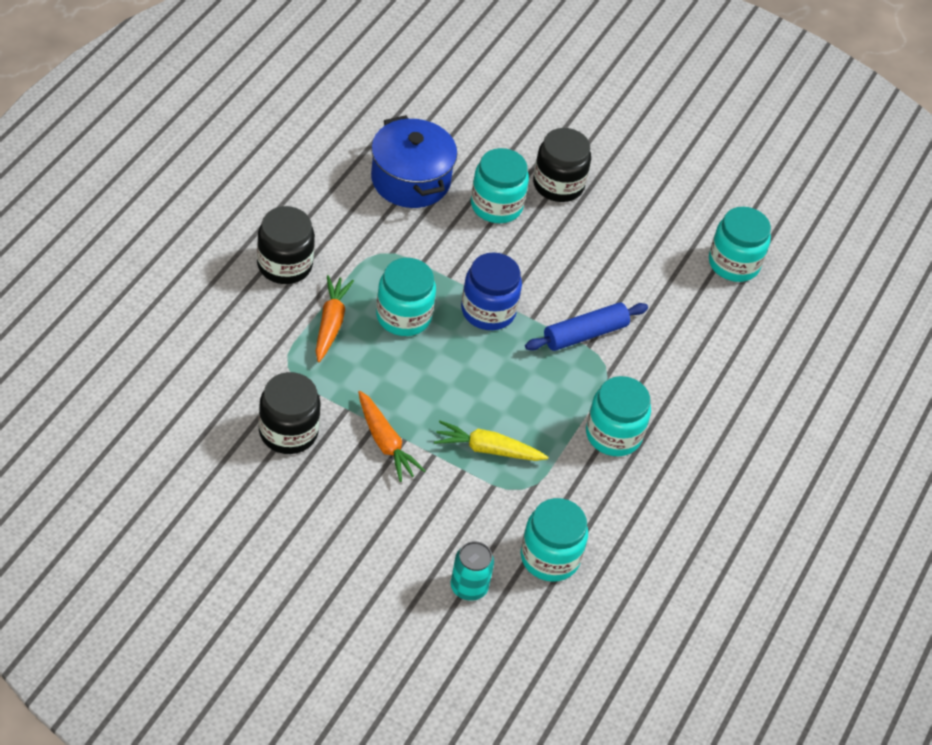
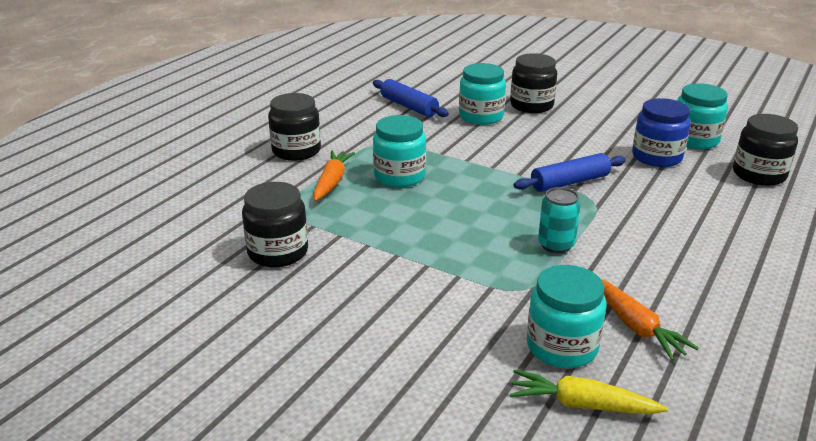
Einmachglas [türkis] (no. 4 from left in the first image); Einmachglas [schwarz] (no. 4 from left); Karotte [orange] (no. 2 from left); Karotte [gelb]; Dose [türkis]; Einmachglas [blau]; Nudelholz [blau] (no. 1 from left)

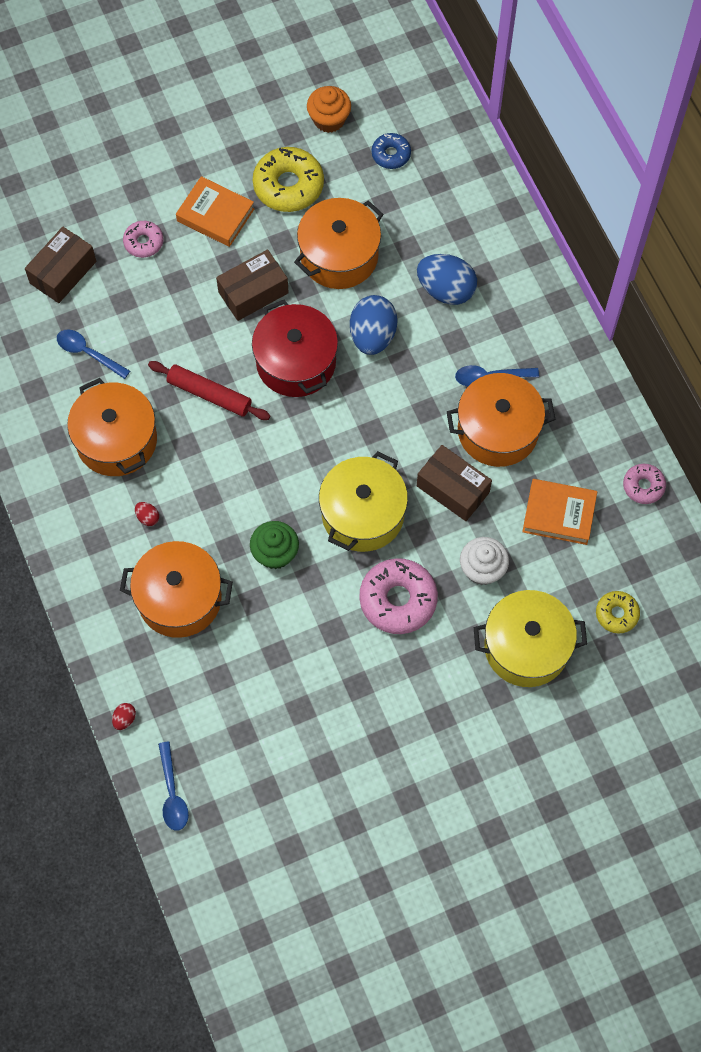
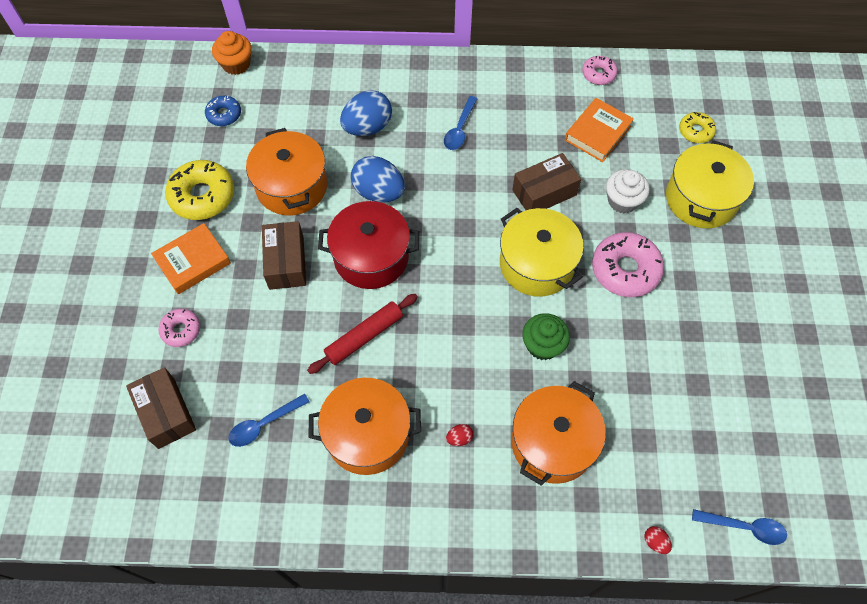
Kochtopf [orange] (no. 4 from left in the first image); Muffin [orange]

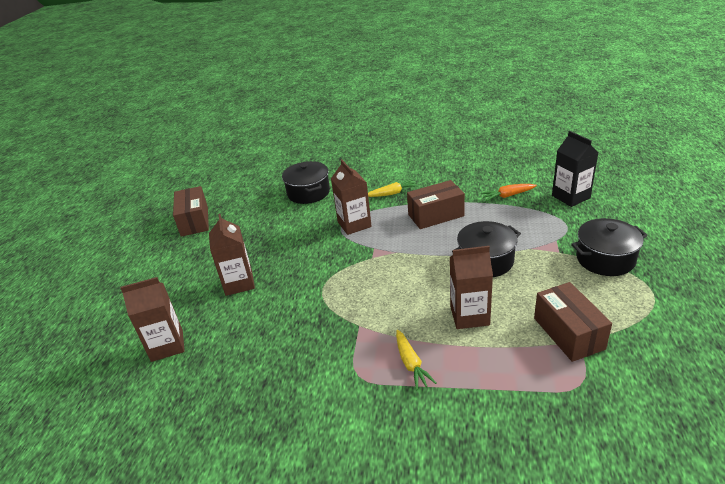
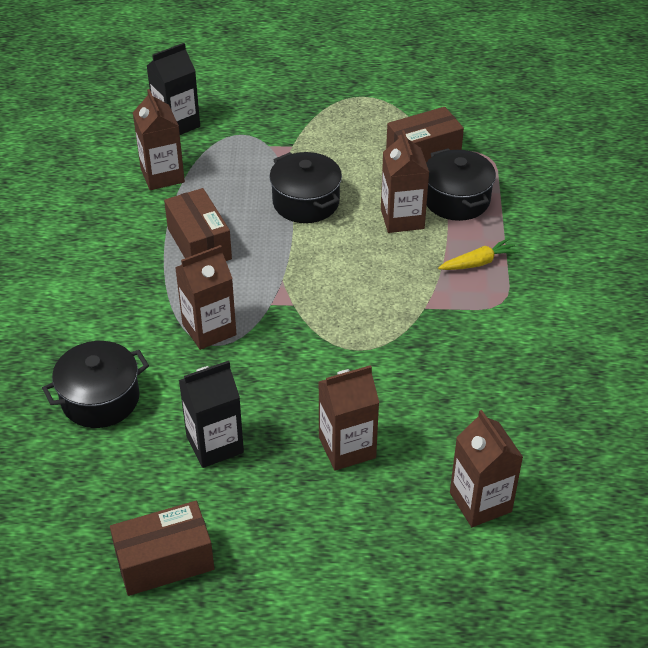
Karotte [gelb] (no. 1 from left in the first image); Getränkekarton [schwarz] (no. 2 from left); Kochtopf [schwarz] (no. 3 from left); Getränkekarton [braun] (no. 1 from left)

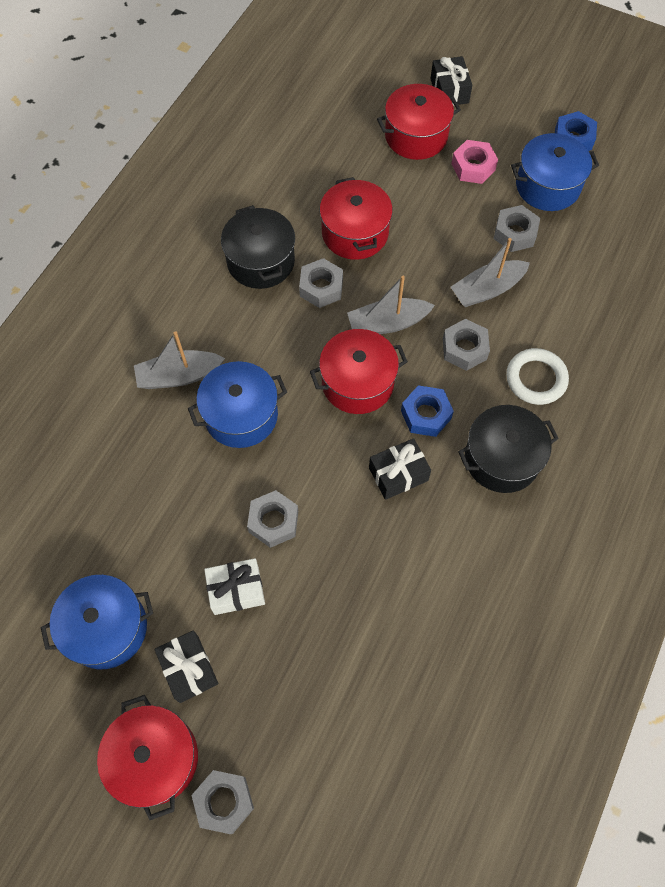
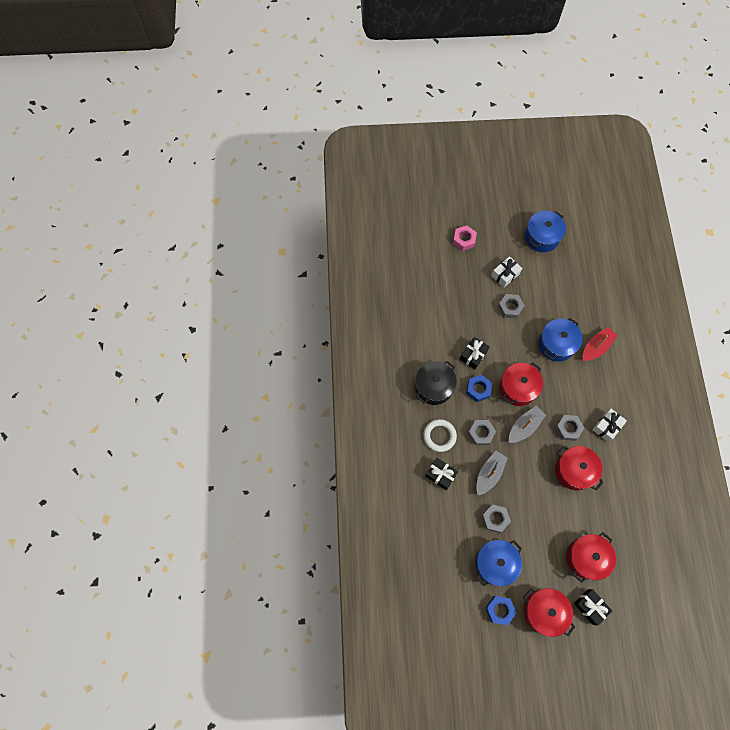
Sechskantmutter [grau] (no. 1 from left in the first image); Kochtopf [rot] (no. 2 from left); Geschenk [schwarz] (no. 1 from left); Sechskantmutter [rosa]; Geschenk [weiß] (no. 2 from left); Boot [rot]

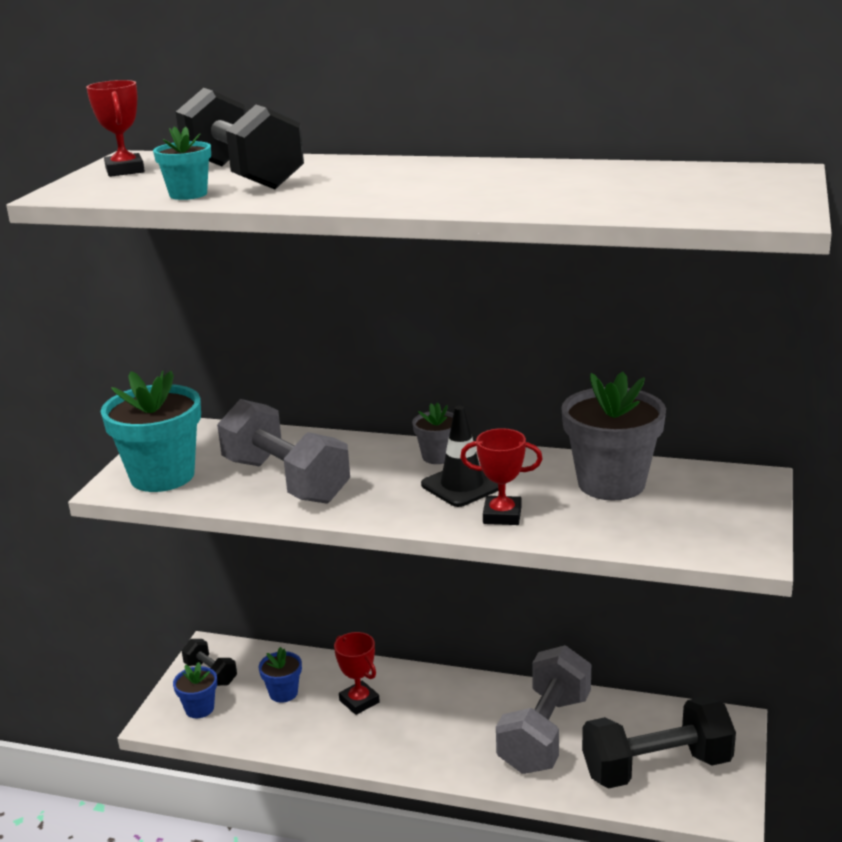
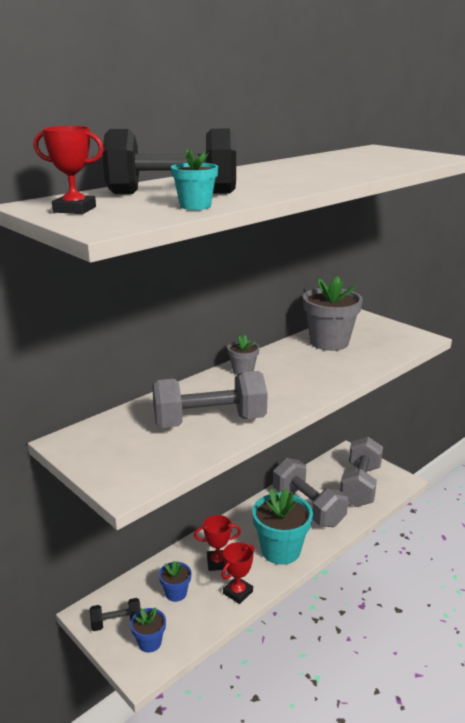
Leitkegel [schwarz]; Blumentopf [türkis] (no. 2 from left); Pokal [rot] (no. 3 from left); Hantel [grau] (no. 3 from left)

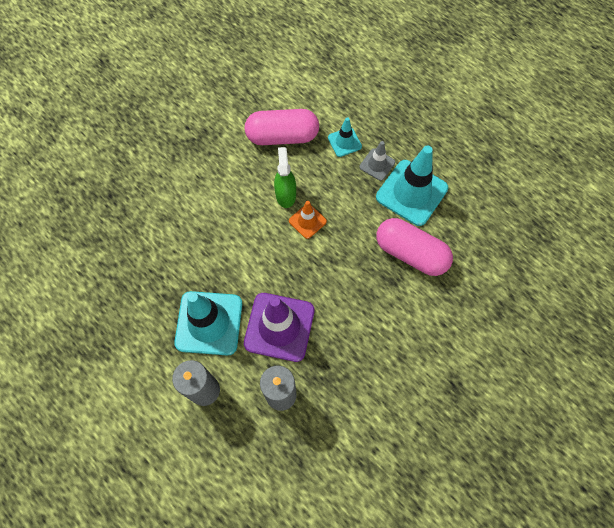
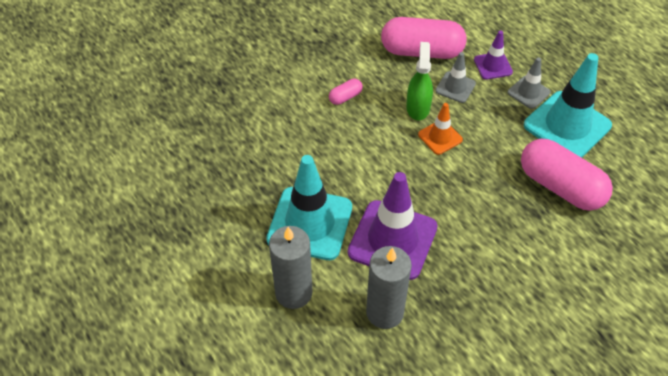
Kapsel [rosa] (no. 1 from left); Leitkegel [grau] (no. 1 from left); Leitkegel [lila] (no. 2 from left)

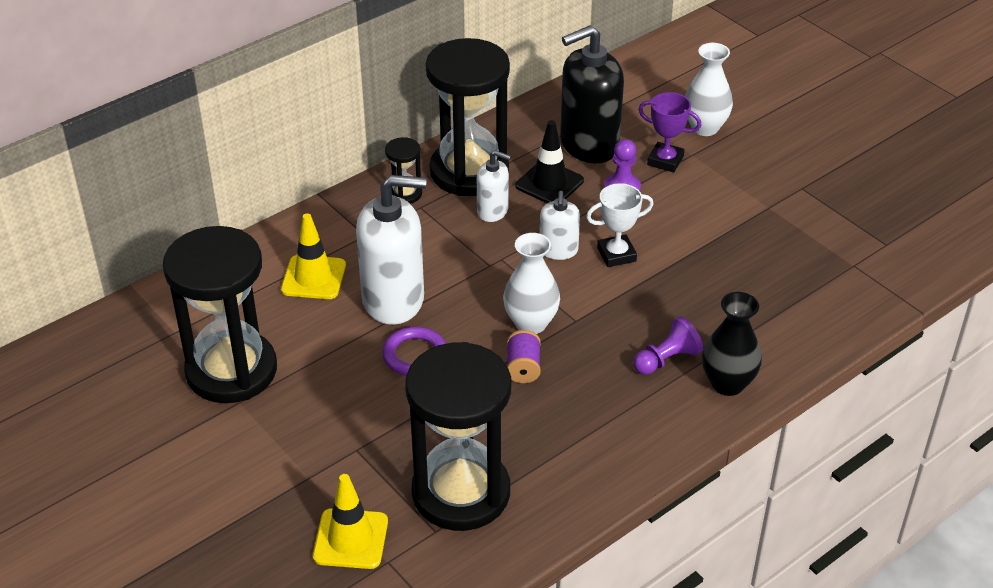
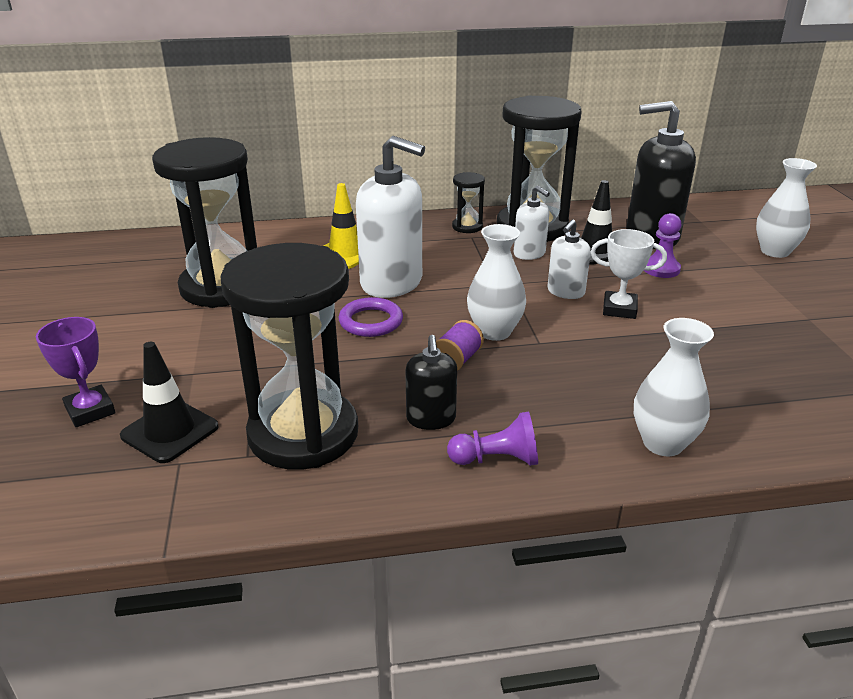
Seifenspender [schwarz] (no. 1 from left); Bauer [lila] (no. 1 from left); Pokal [lila]; Leitkegel [schwarz] (no. 1 from left); Vase [weiß] (no. 2 from left)

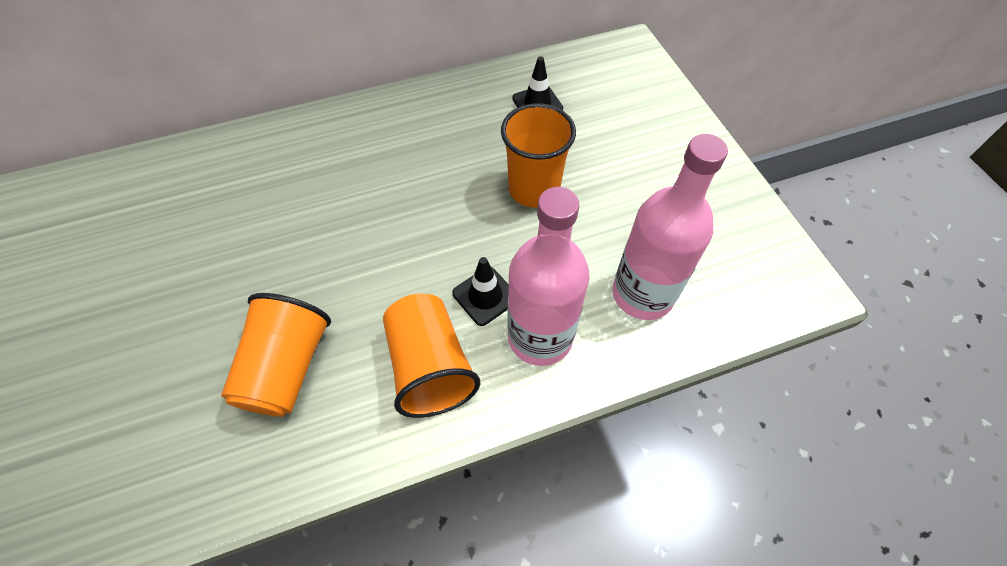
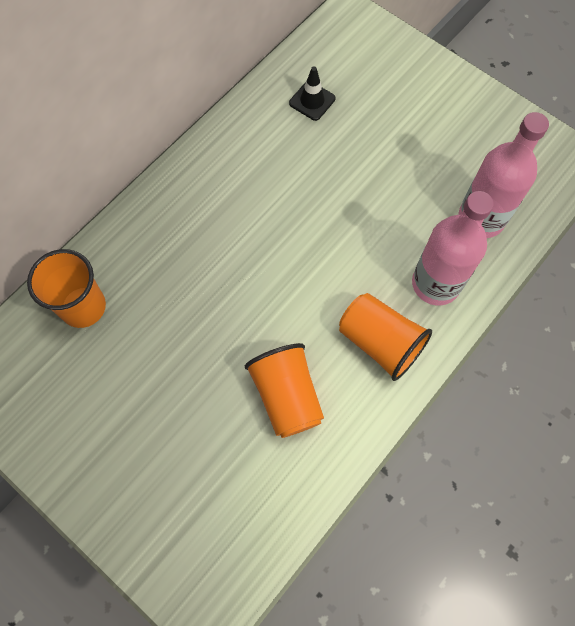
Leitkegel [schwarz] (no. 1 from left in the first image); Becher [orange] (no. 1 from left)

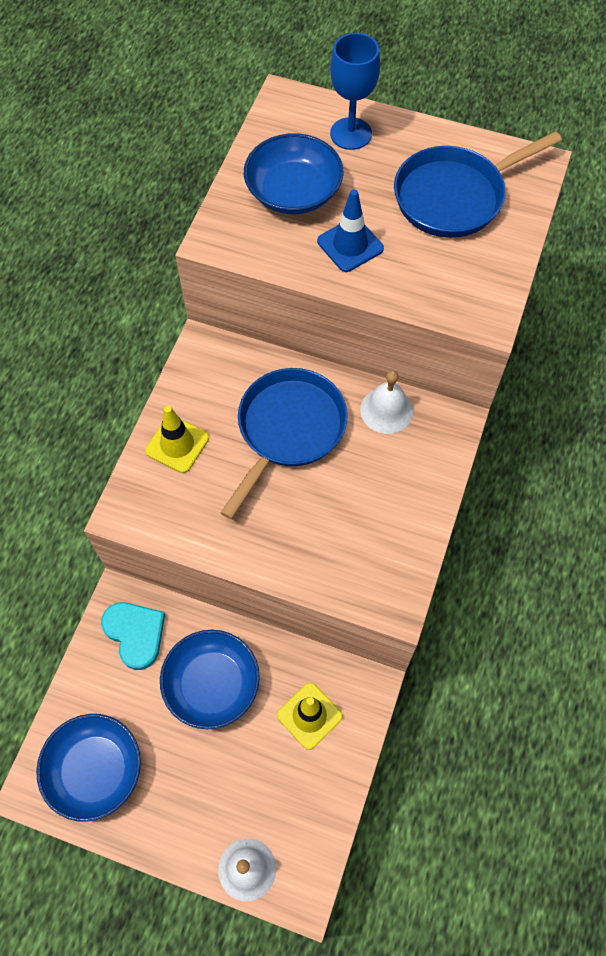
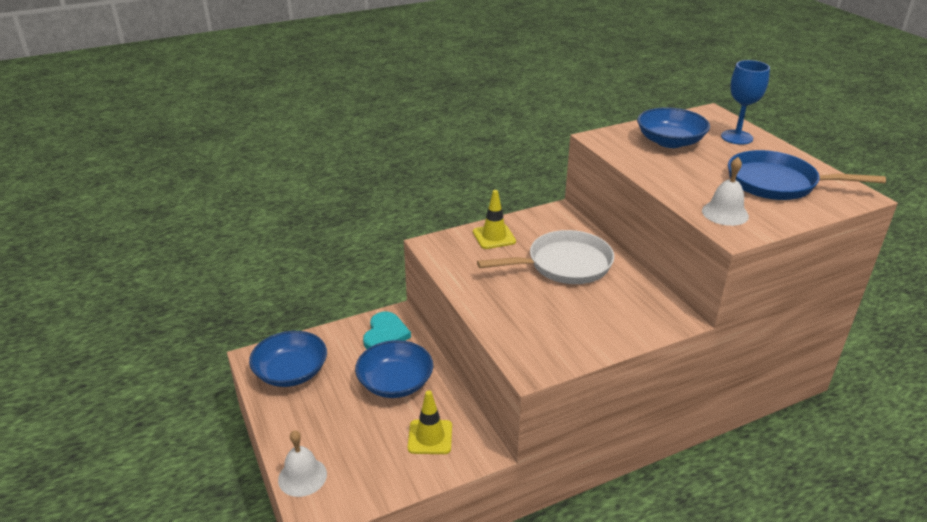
Leitkegel [blau]; Glocke [weiß] (no. 2 from left); Pfanne [weiß]

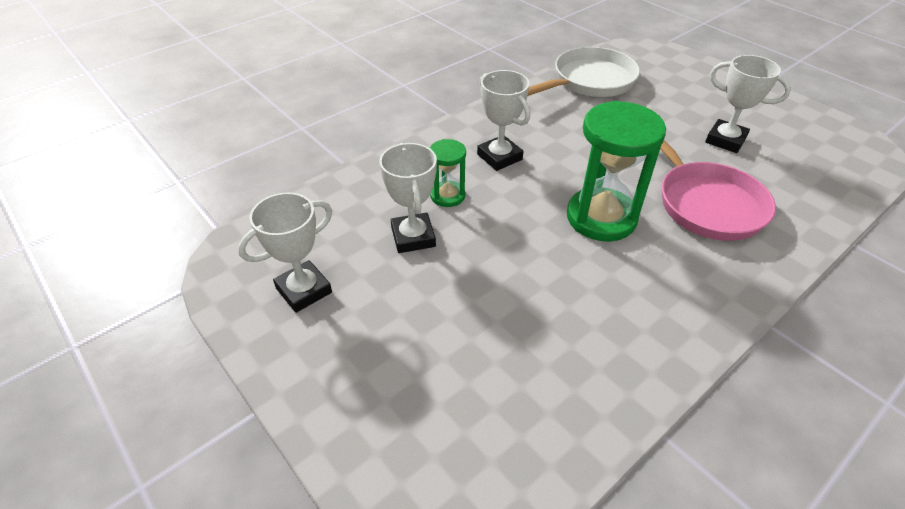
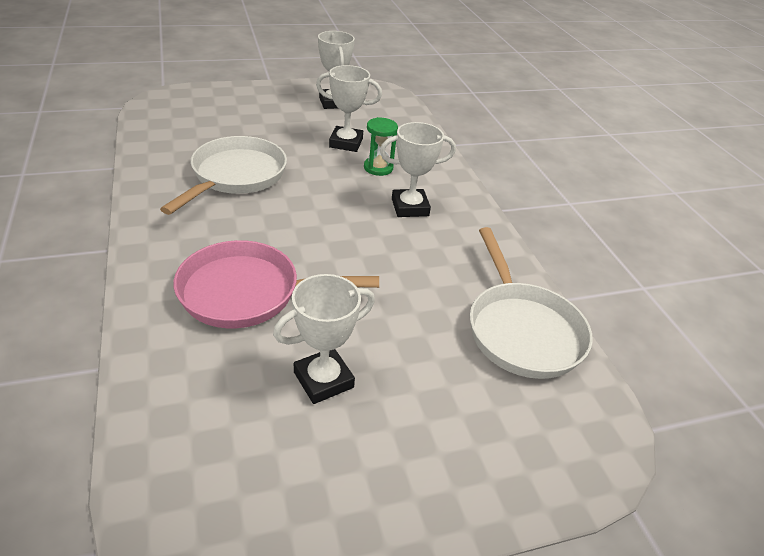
Sanduhr [grün] (no. 2 from left in the first image); Pfanne [weiß] (no. 1 from left)

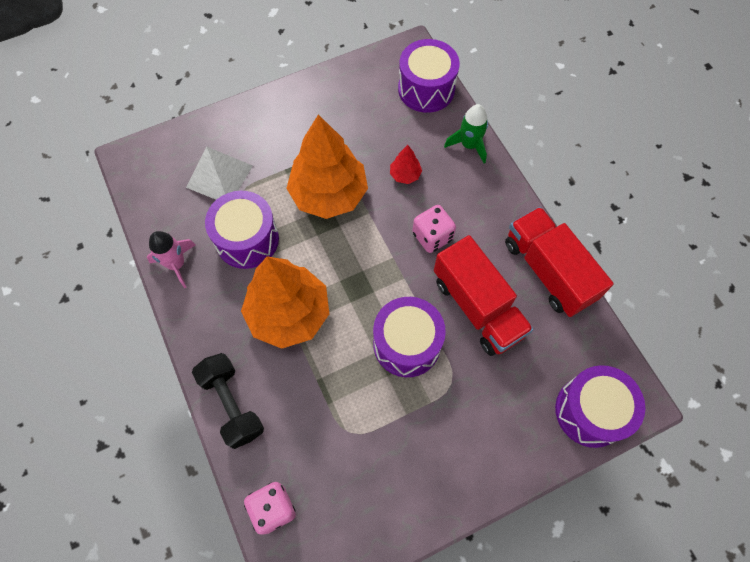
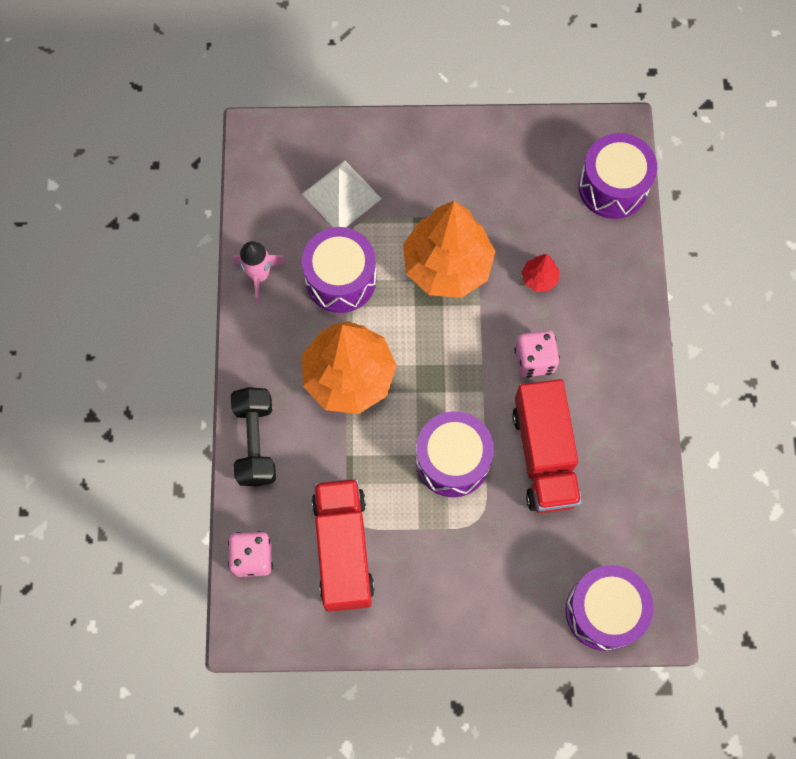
Rakete [grün]; Lastwagen [rot] (no. 1 from left)

